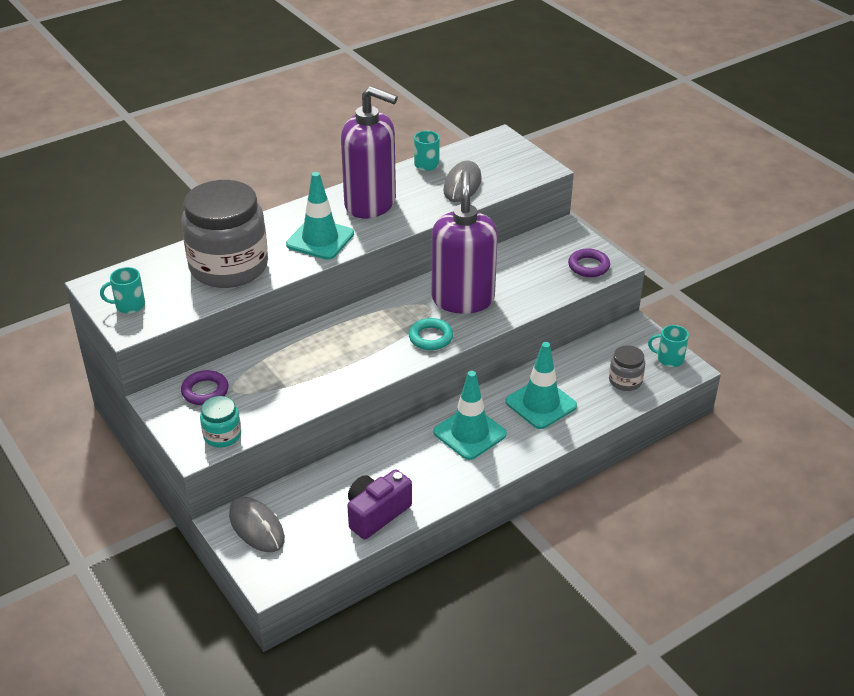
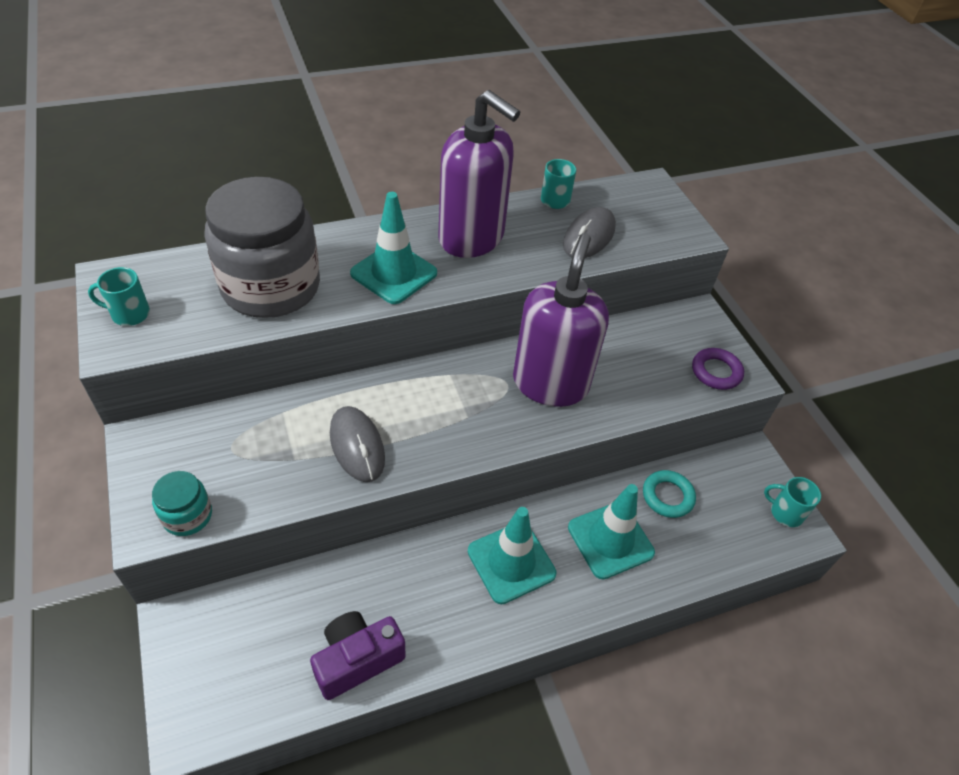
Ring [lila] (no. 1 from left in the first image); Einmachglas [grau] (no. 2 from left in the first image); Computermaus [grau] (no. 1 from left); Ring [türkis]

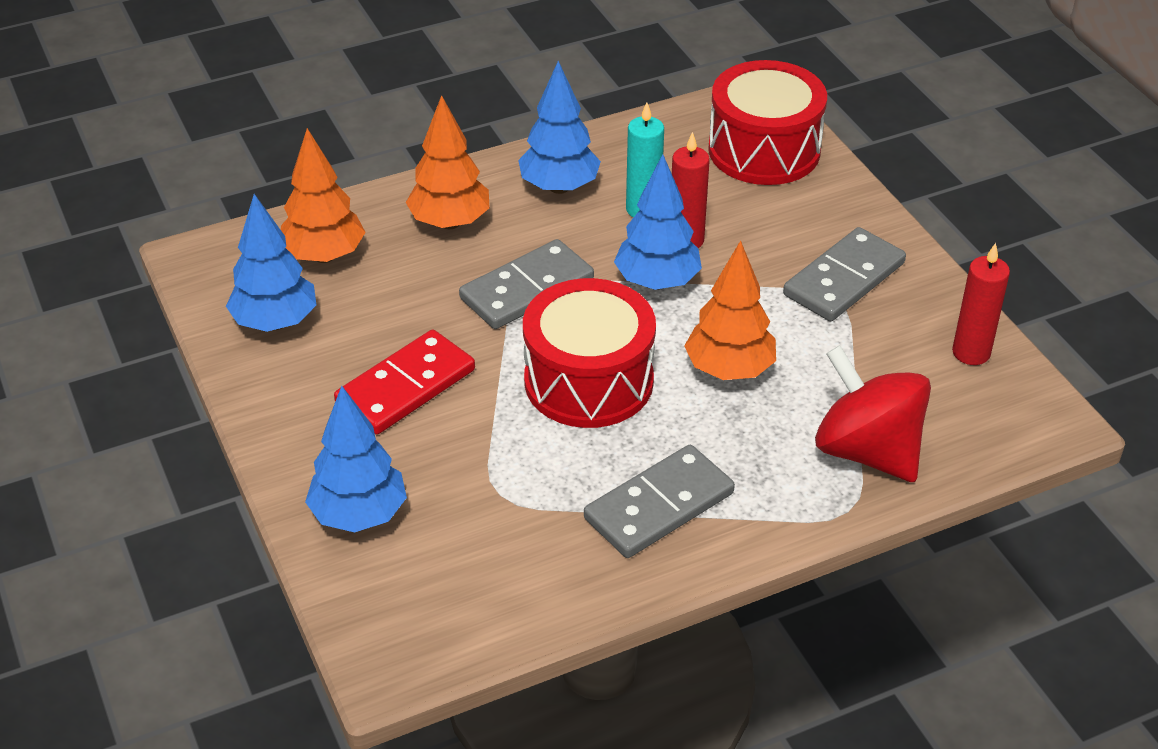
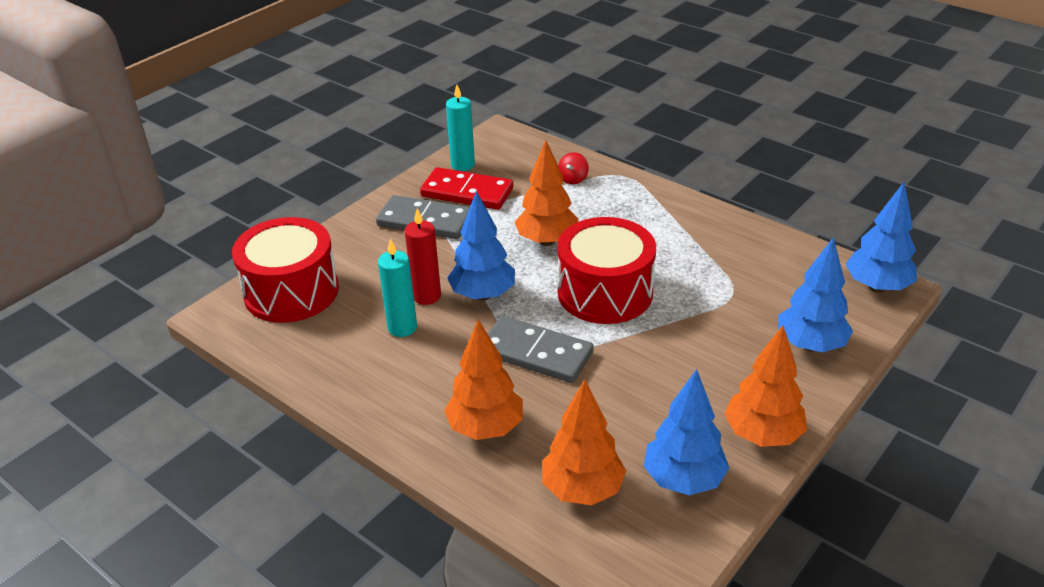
Dominostein [grau] (no. 2 from left in the first image); Baum [orange] (no. 4 from left); Dominostein [rot]; Baum [blau] (no. 4 from left); Kerze [türkis] (no. 2 from left); Kreisel [rot]

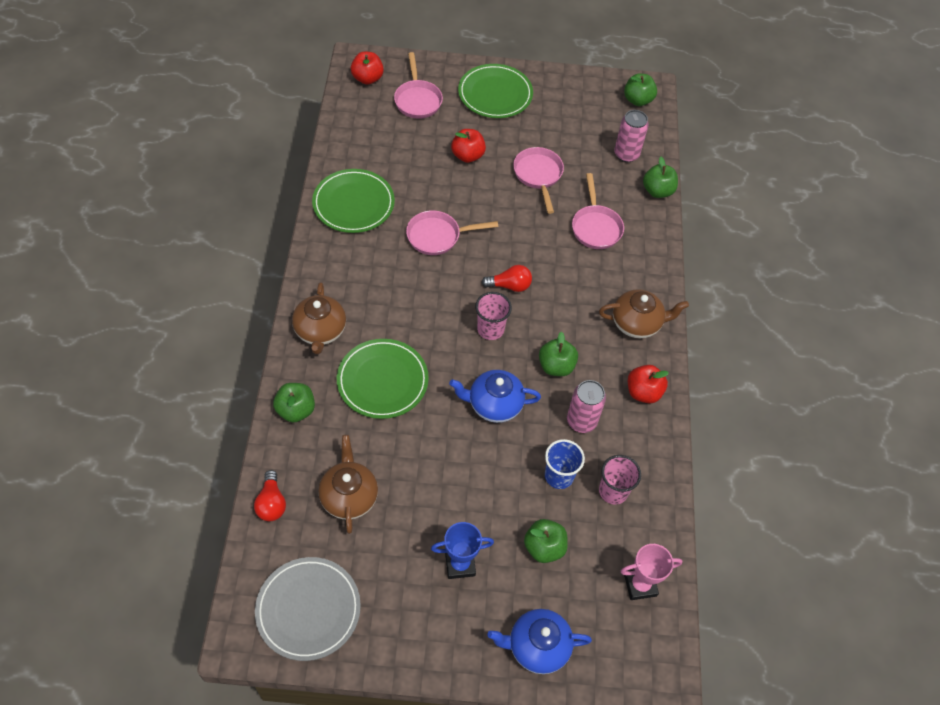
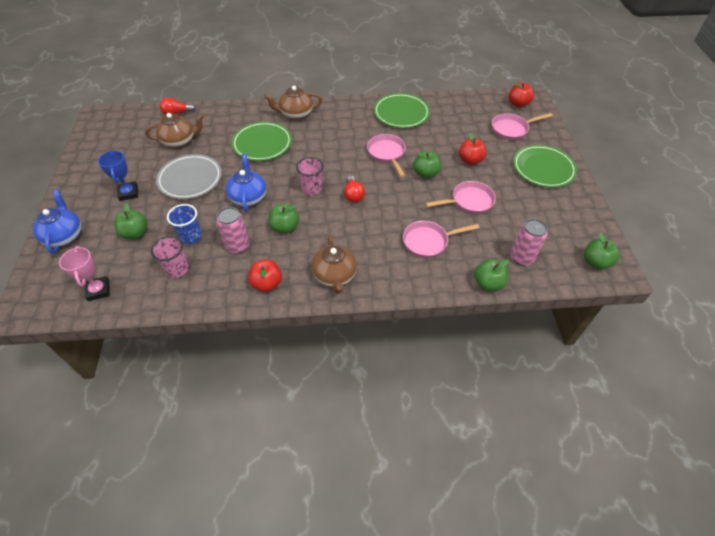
Teller [grau]; Apfel [grün] (no. 3 from left)

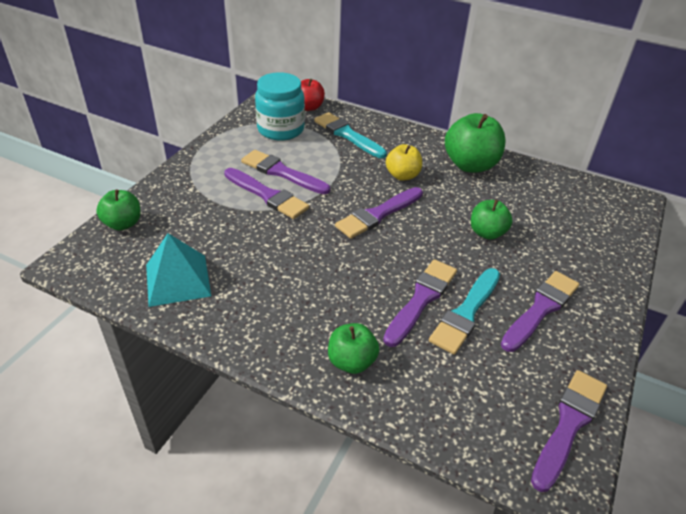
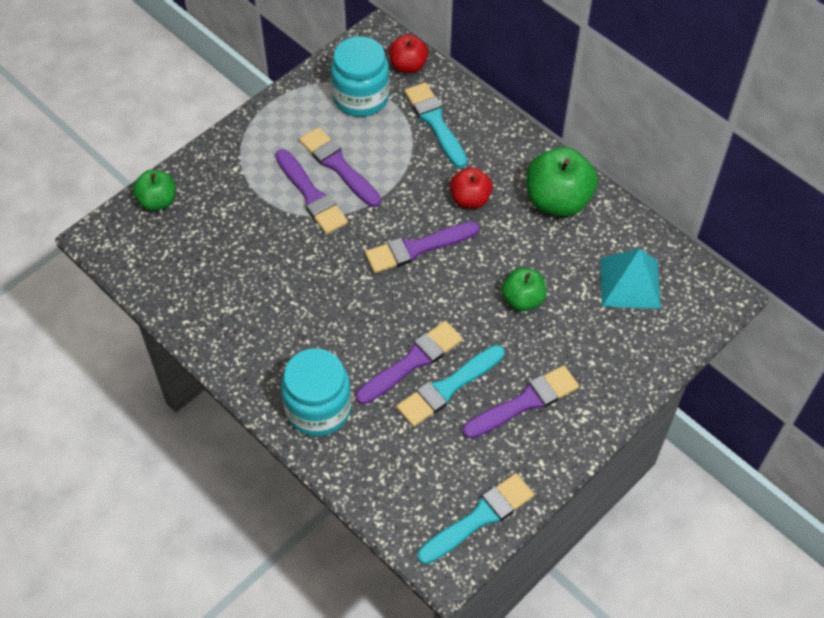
Pyramide [türkis]; Einmachglas [türkis] (no. 1 from left); Apfel [rot] (no. 2 from left); Pinsel [türkis] (no. 3 from left)

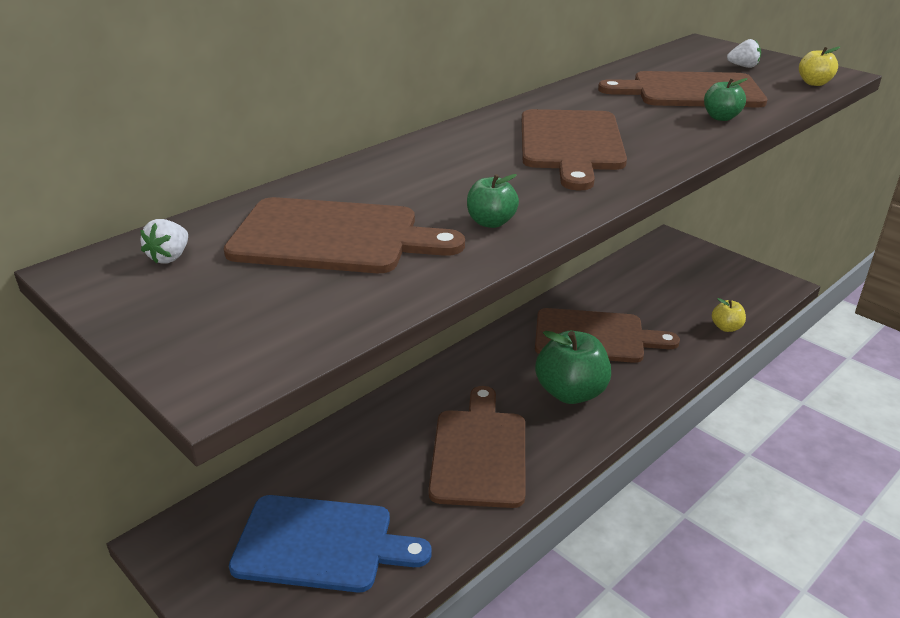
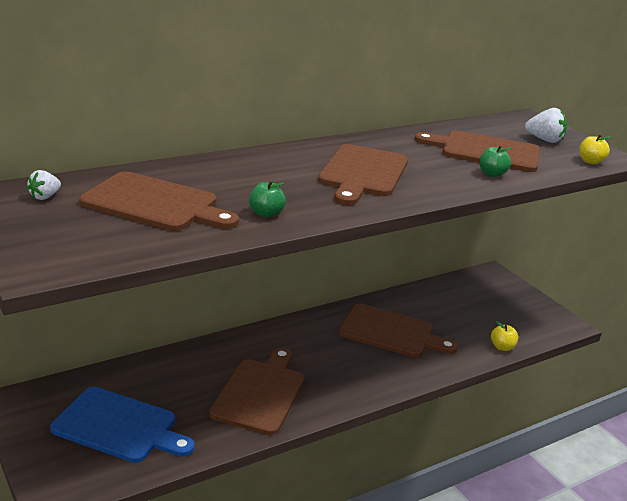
Apfel [grün] (no. 2 from left in the first image); Erdbeere [weiß] (no. 2 from left)

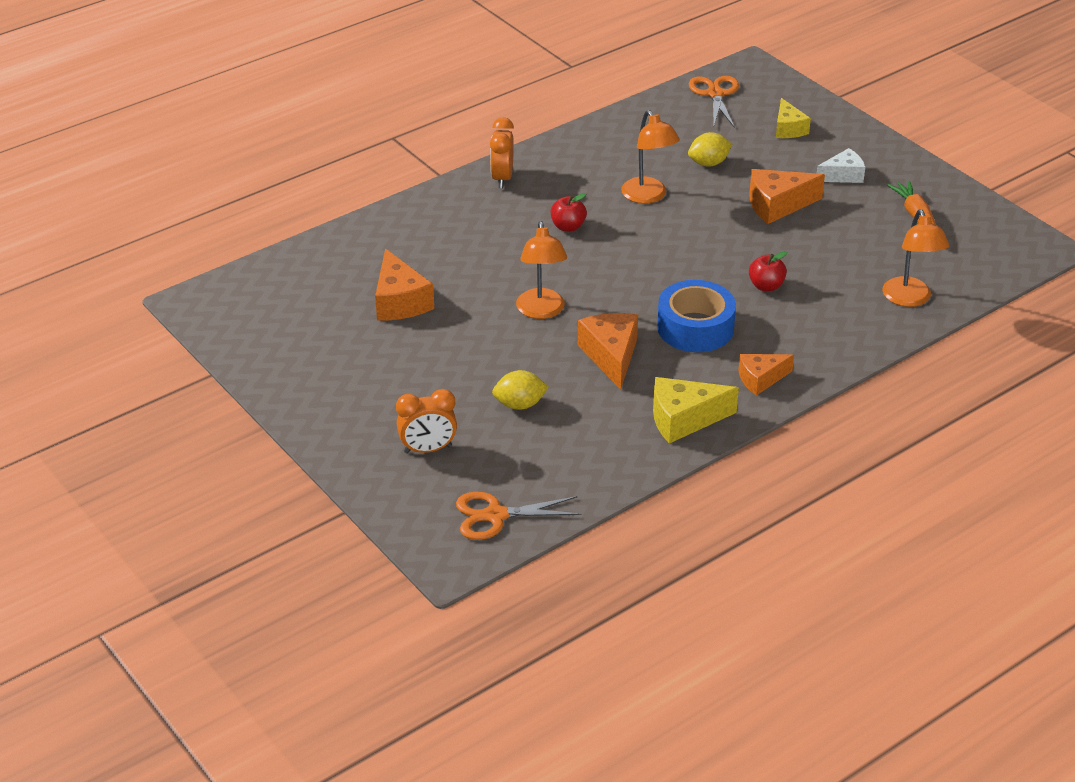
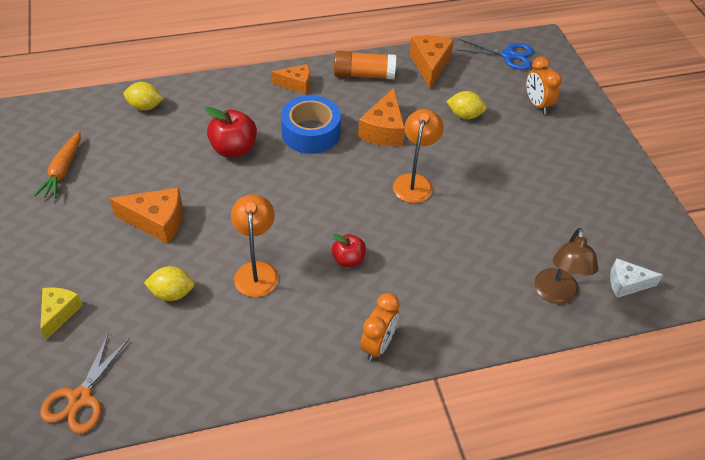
Lampe [braun]; Käse [orange] (no. 4 from left); Käse [weiß]; Klebestift [orange]; Zitrone [gelb] (no. 1 from left); Schere [blau]; Wecker [orange] (no. 2 from left); Apfel [rot] (no. 1 from left)

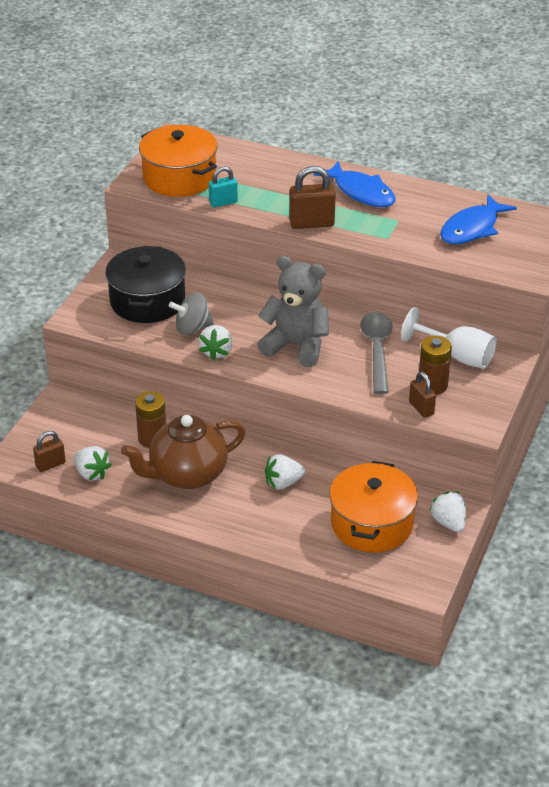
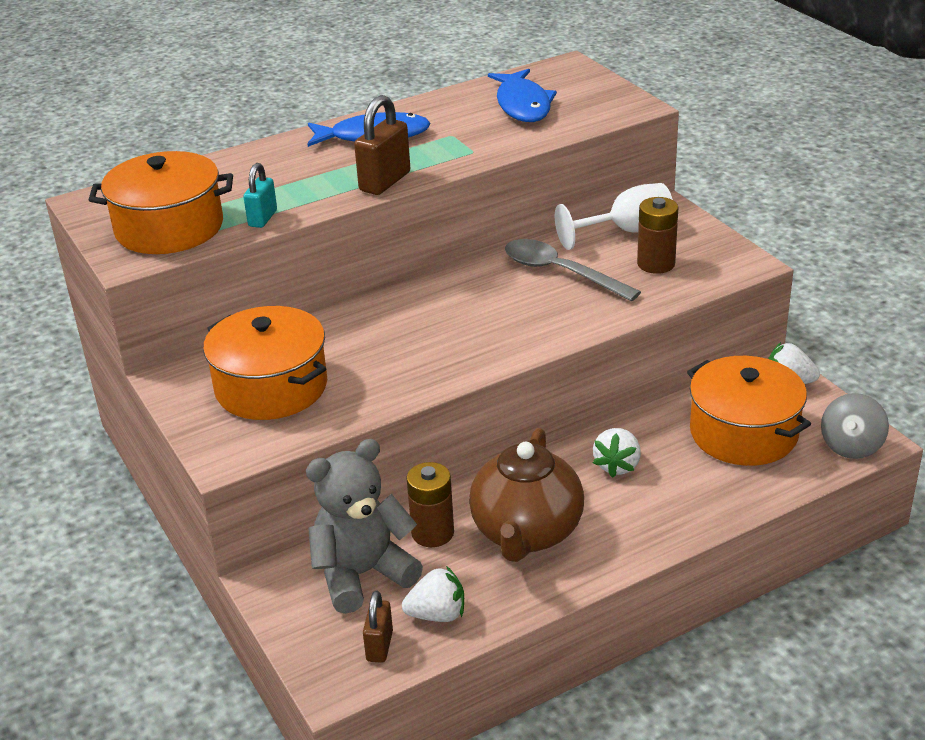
Erdbeere [weiß] (no. 2 from left in the first image); Vorhängeschloss [braun] (no. 3 from left in the first image); Kreisel [grau]; Teddybär [grau]; Kochtopf [orange] (no. 2 from left)

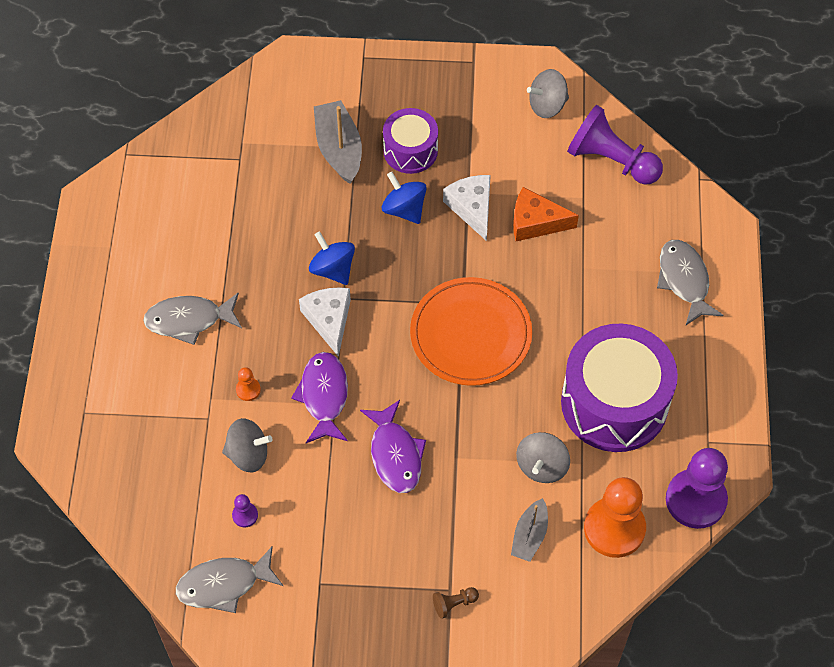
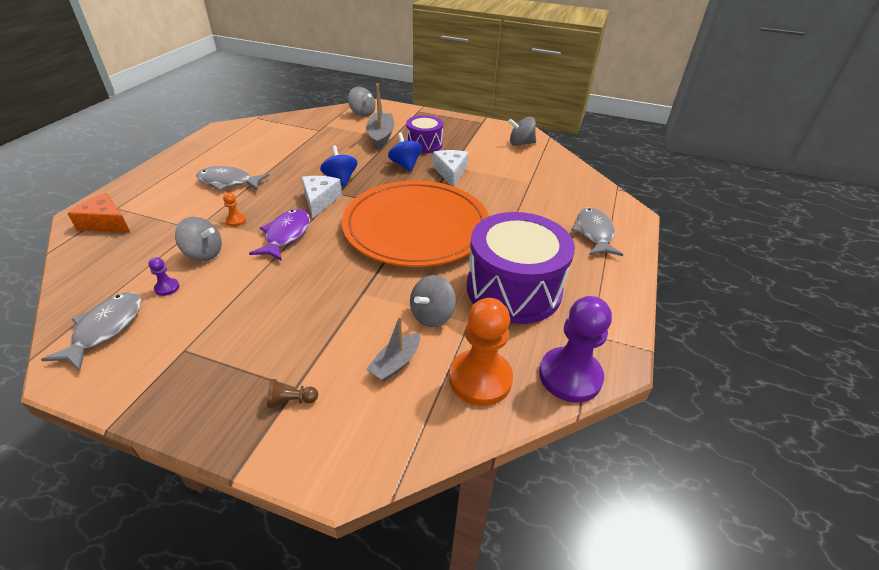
Fisch [lila] (no. 2 from left in the first image); Bauer [lila] (no. 2 from left in the first image); Kreisel [grau] (no. 2 from left); Käse [orange]; Fisch [grau] (no. 1 from left); Teller [orange]

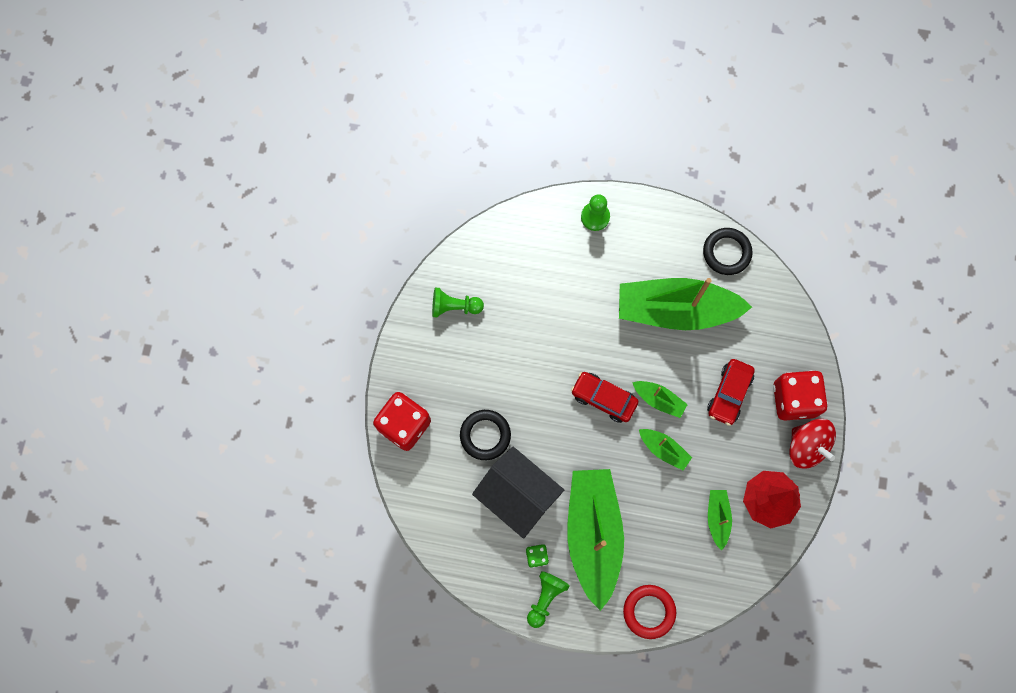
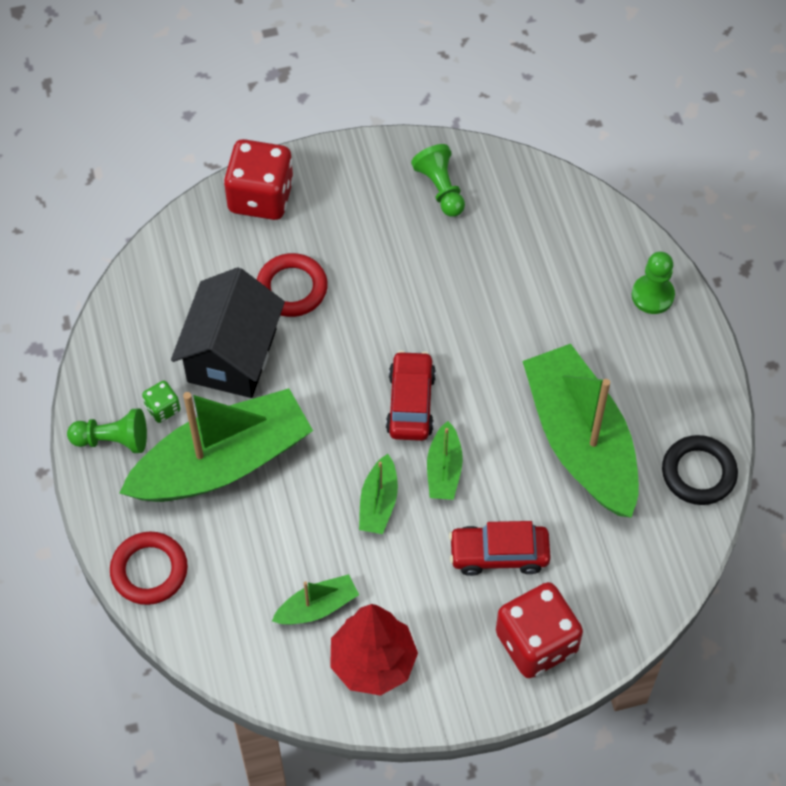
Kreisel [rot]; Ring [rot] (no. 2 from left)

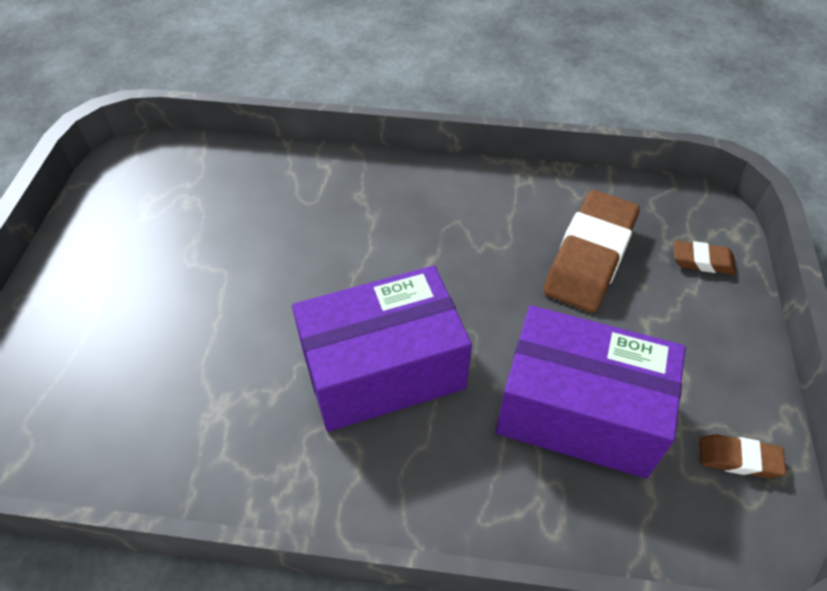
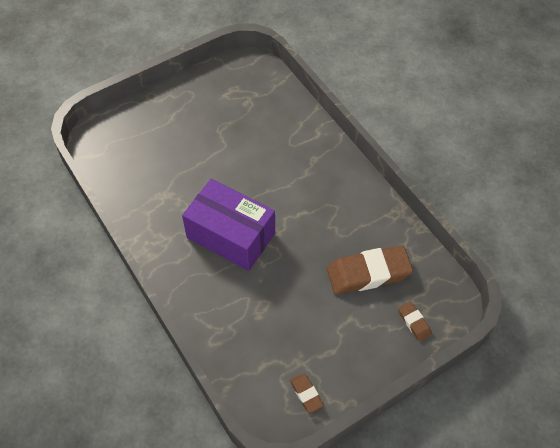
Schachtel [lila] (no. 2 from left in the first image)

